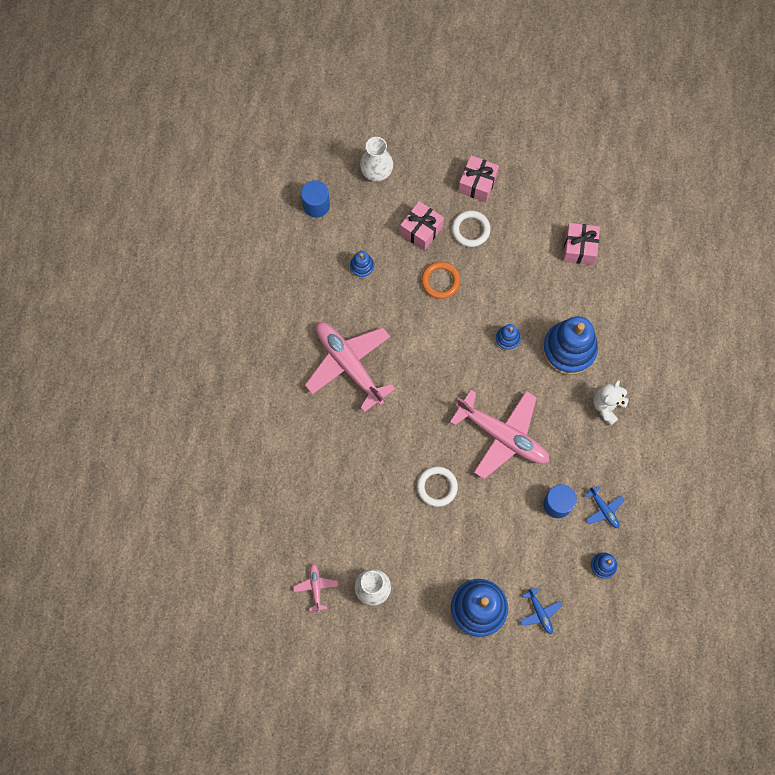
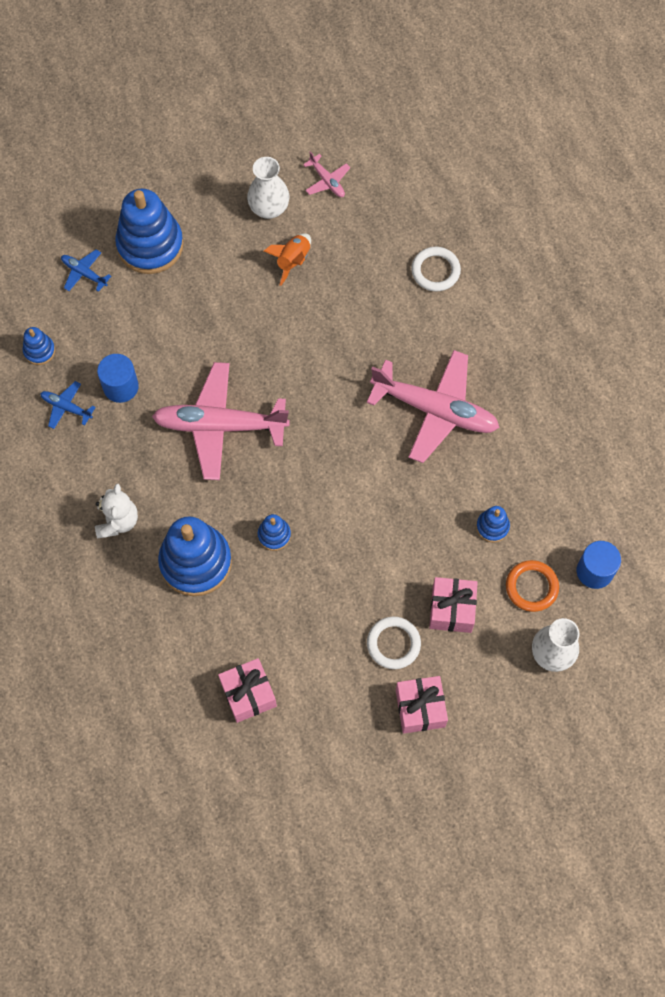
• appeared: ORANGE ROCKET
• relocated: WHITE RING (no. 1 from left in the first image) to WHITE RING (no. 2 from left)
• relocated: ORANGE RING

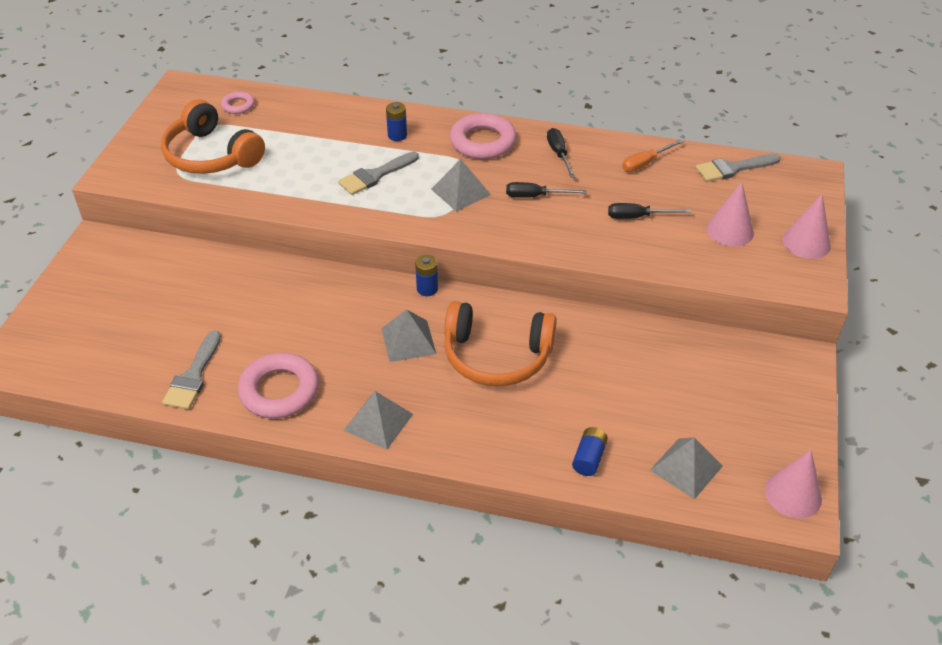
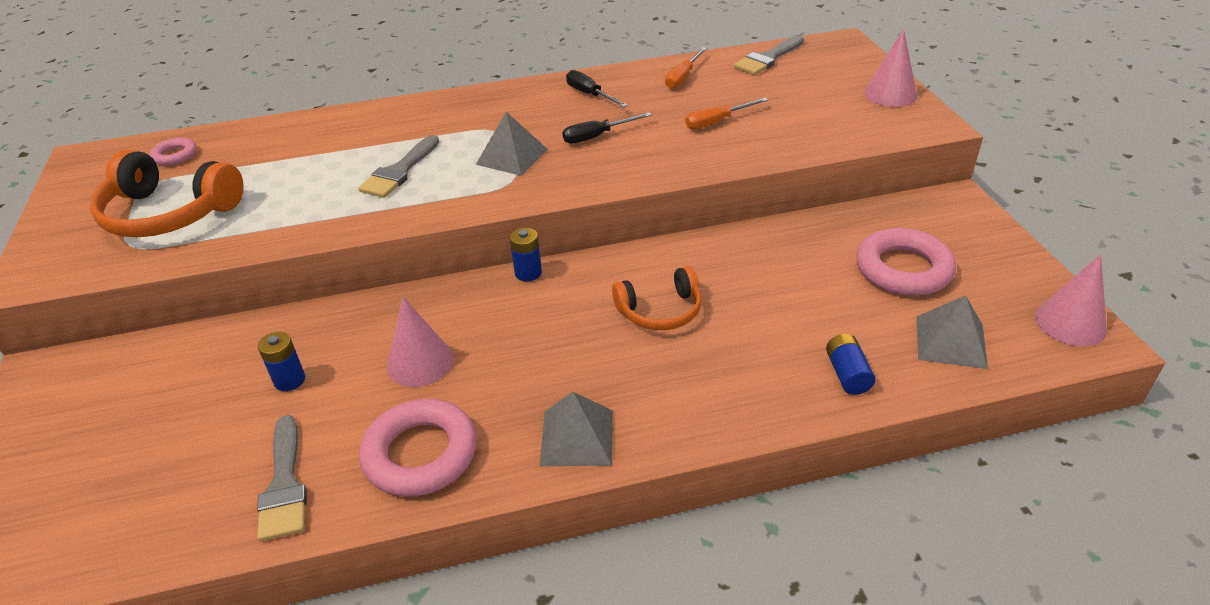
• missing: GREY PYRAMID (no. 2 from left)
• relocated: BLUE BATTERY (no. 1 from left)
• relocated: PINK RING (no. 3 from left)
• relocated: PINK CONE (no. 1 from left)
• colour: BLACK SCREWDRIVER (no. 3 from left) to ORANGE SCREWDRIVER (no. 2 from left)
• size: ORANGE HEADPHONES (no. 2 from left) x0.61

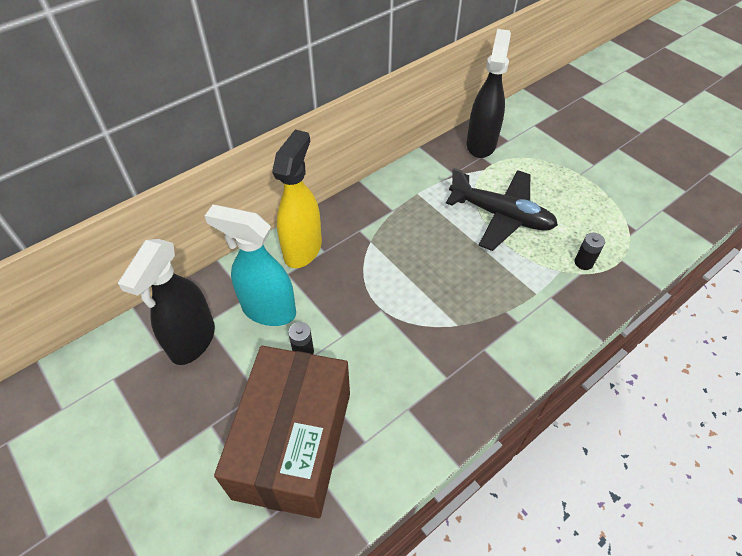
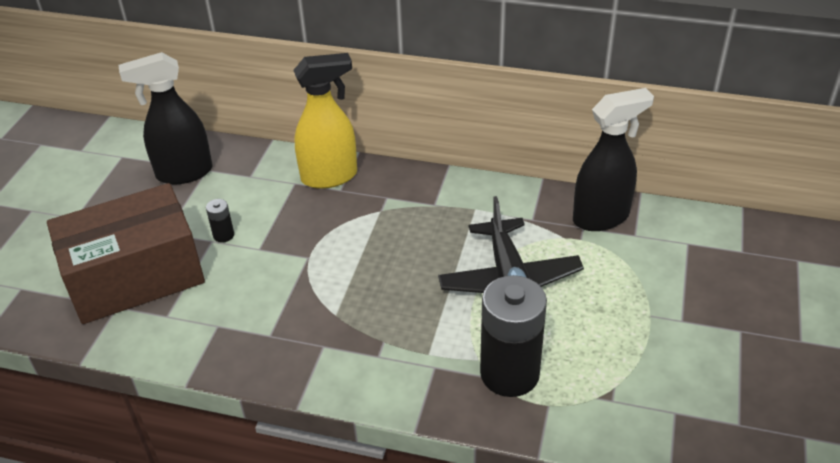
• missing: TURQUOISE SPRAY BOTTLE
• size: BLACK BATTERY (no. 2 from left) x2.40

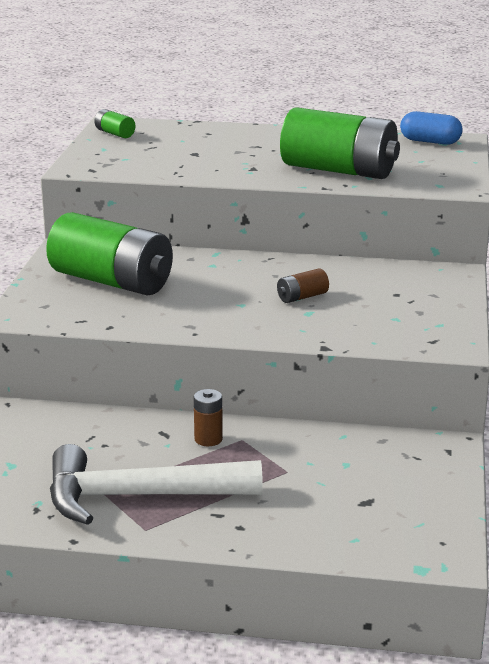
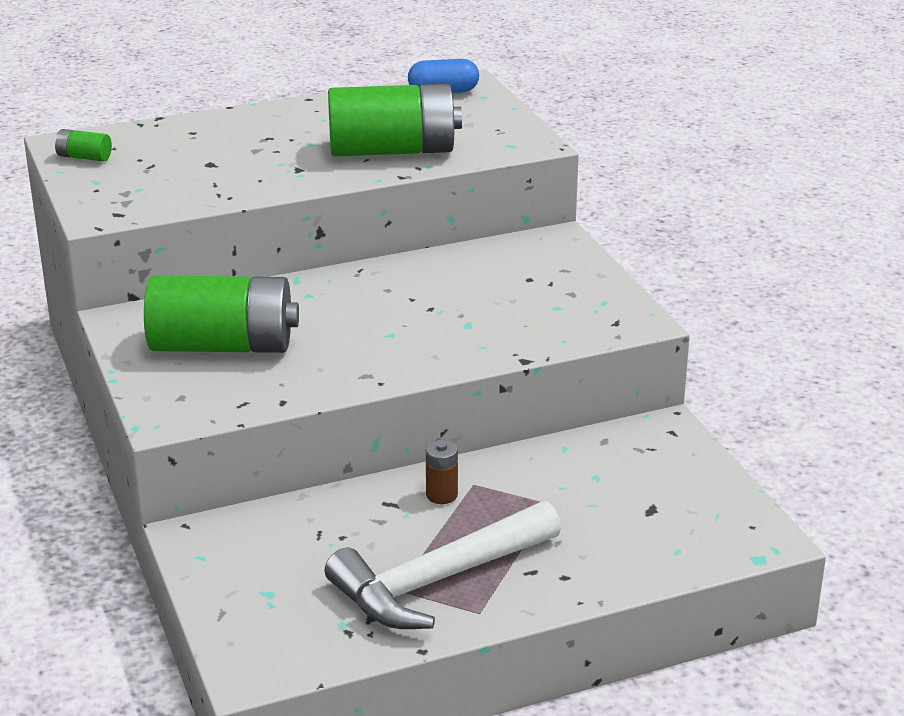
• missing: BROWN BATTERY (no. 2 from left)

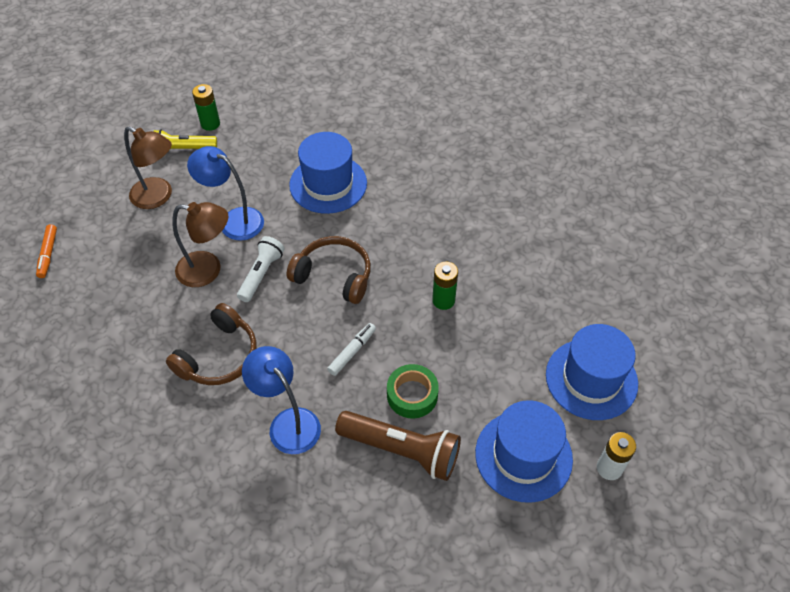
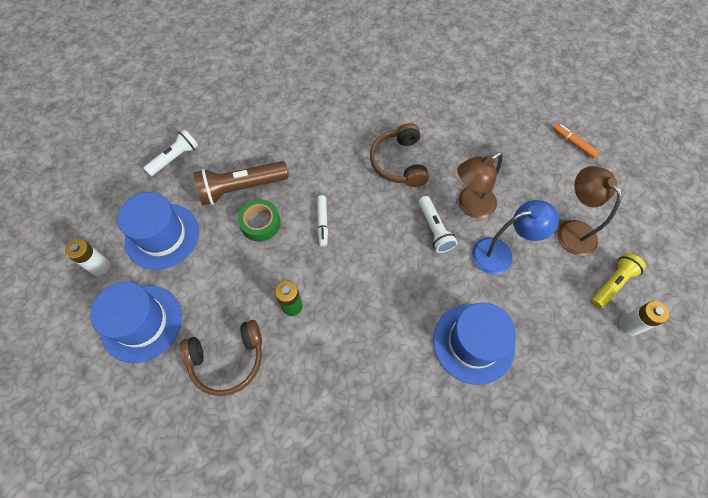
• missing: BLUE LAMP (no. 2 from left)
• appeared: WHITE FLASHLIGHT (no. 1 from left)
• relocated: BROWN HEADPHONES (no. 2 from left in the first image) to BROWN HEADPHONES (no. 1 from left)
• colour: GREEN BATTERY (no. 1 from left) to WHITE BATTERY (no. 2 from left)
• spun: BROWN LAMP (no. 1 from left in the first image) 75 degrees clockwise

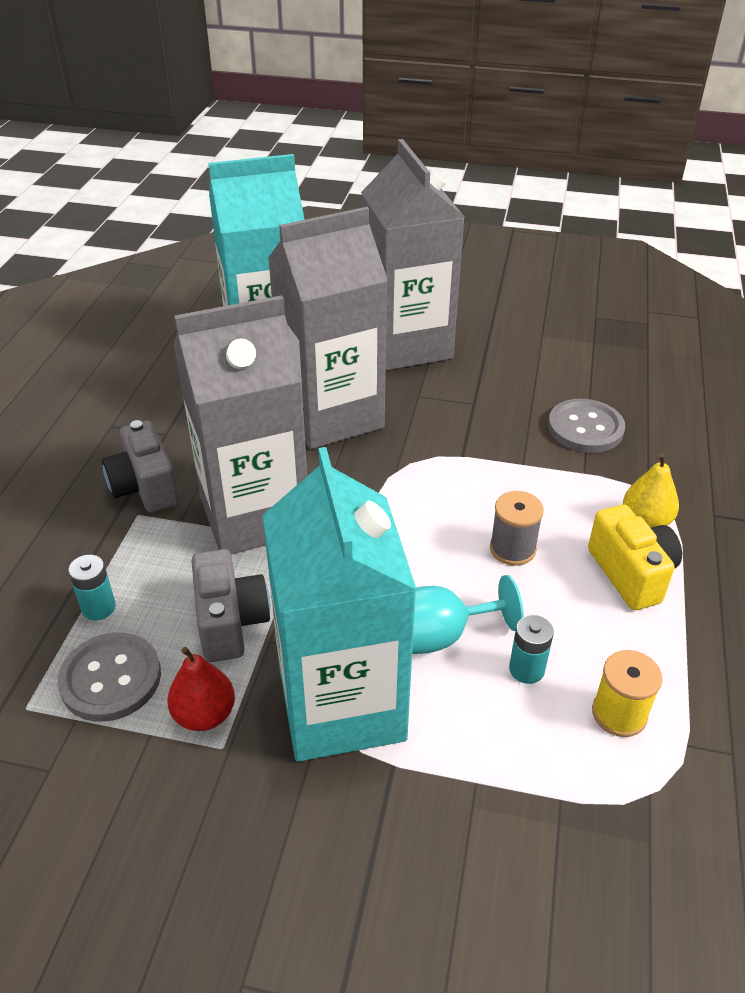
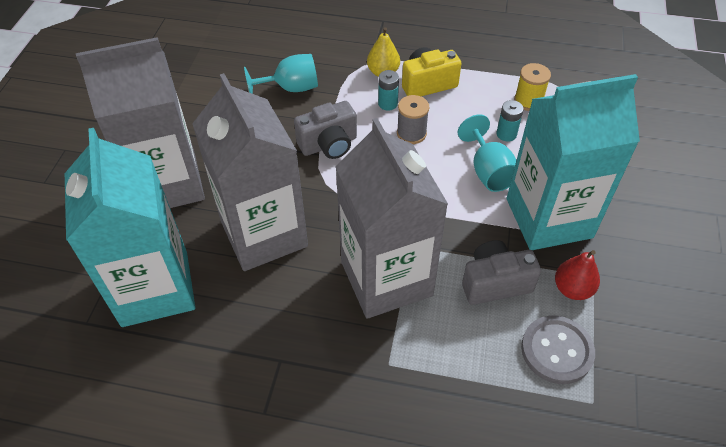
• relocated: TURQUOISE BATTERY (no. 1 from left)
• relocated: GREY CAMERA (no. 1 from left)
• exchanged: GREY BUTTON (no. 2 from left) to TURQUOISE GOBLET (no. 1 from left)

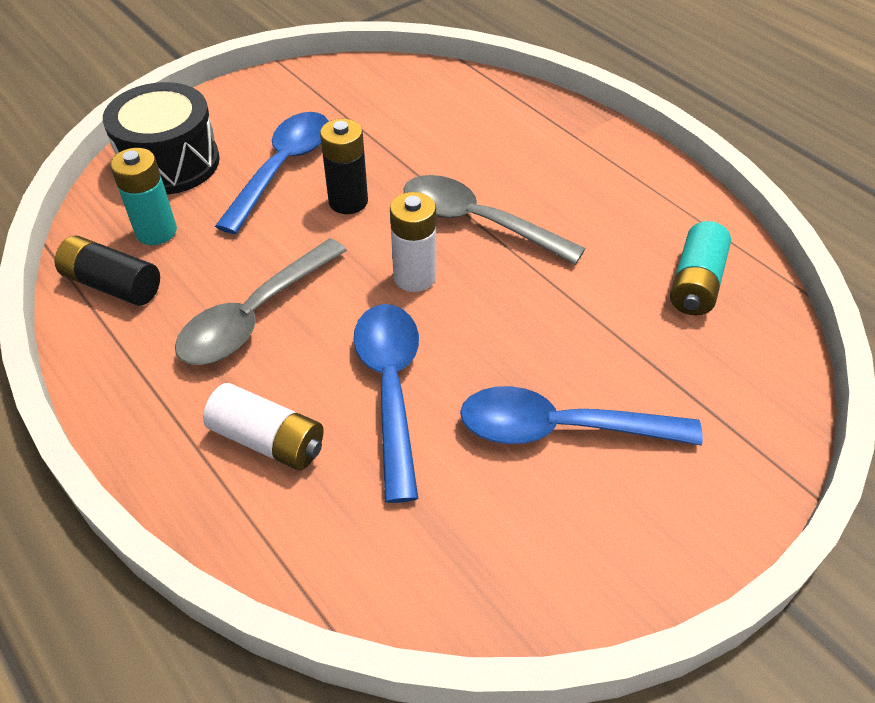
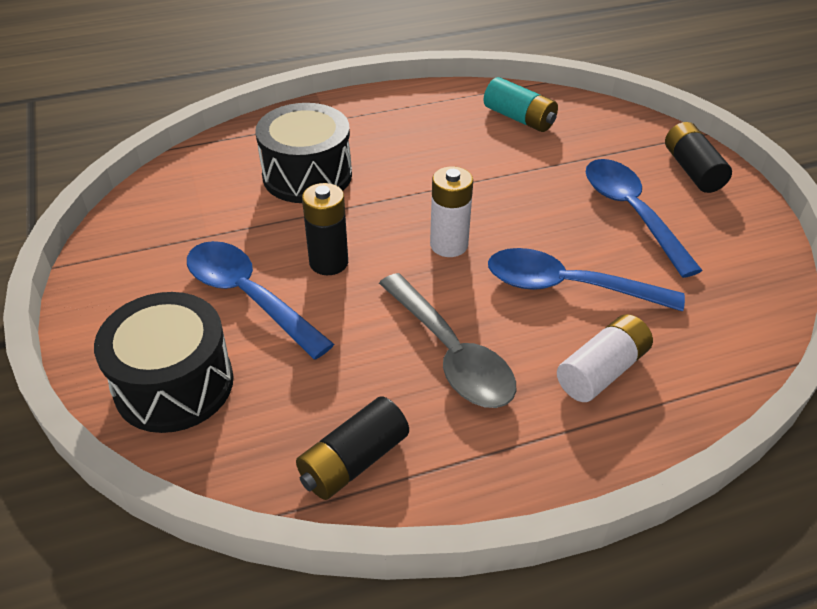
• missing: TURQUOISE BATTERY (no. 1 from left)
• missing: GREY SPOON (no. 2 from left)
• appeared: BLACK DRUM (no. 2 from left)
• appeared: BLACK BATTERY (no. 3 from left)
• spun: BLUE SPOON (no. 3 from left) 135 degrees clockwise

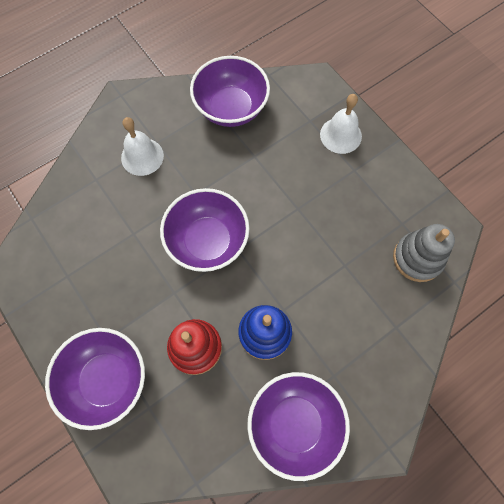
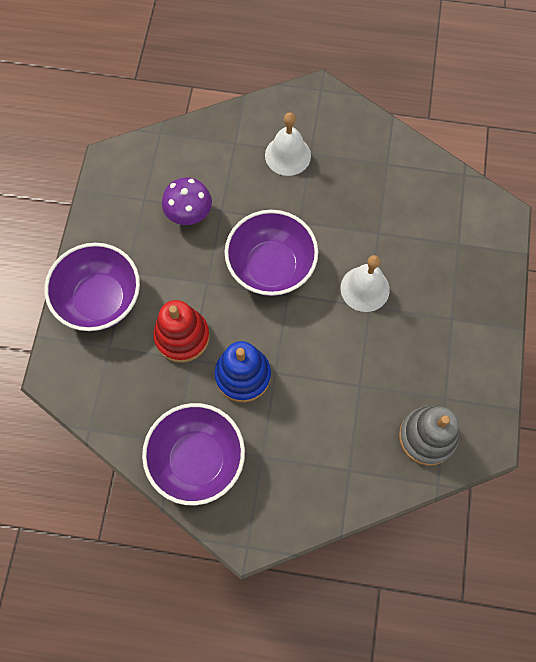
• missing: PURPLE BOWL (no. 3 from left)
• appeared: PURPLE MUSHROOM
• relocated: WHITE BELL (no. 2 from left)

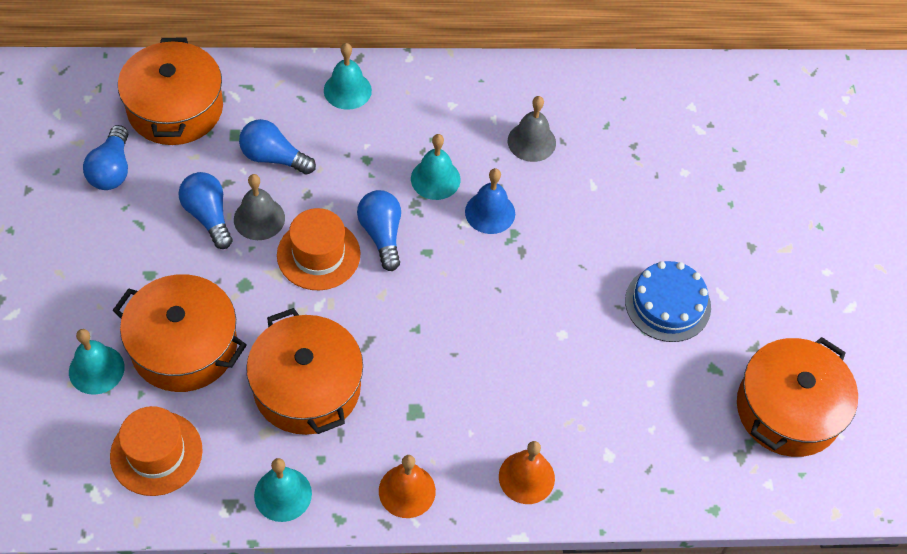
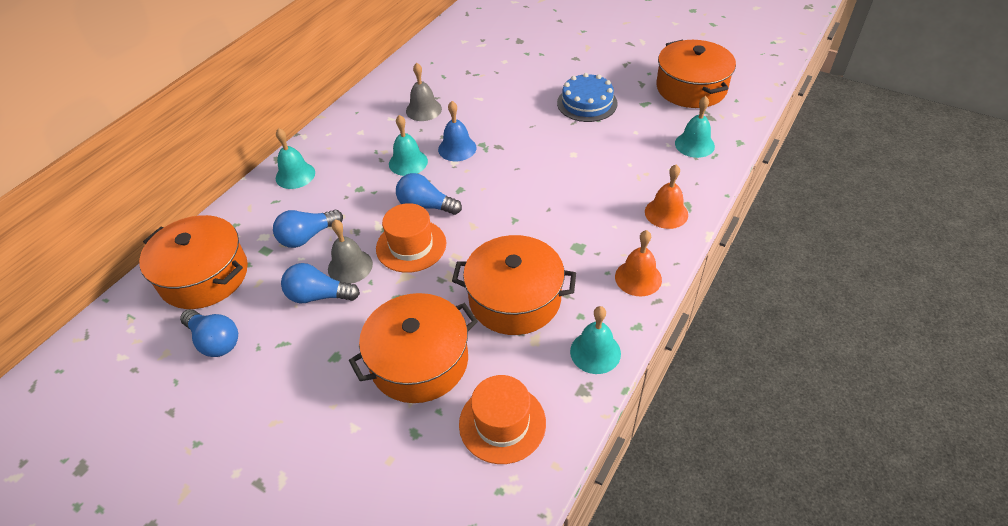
• relocated: TURQUOISE BELL (no. 1 from left in the first image) to TURQUOISE BELL (no. 4 from left)

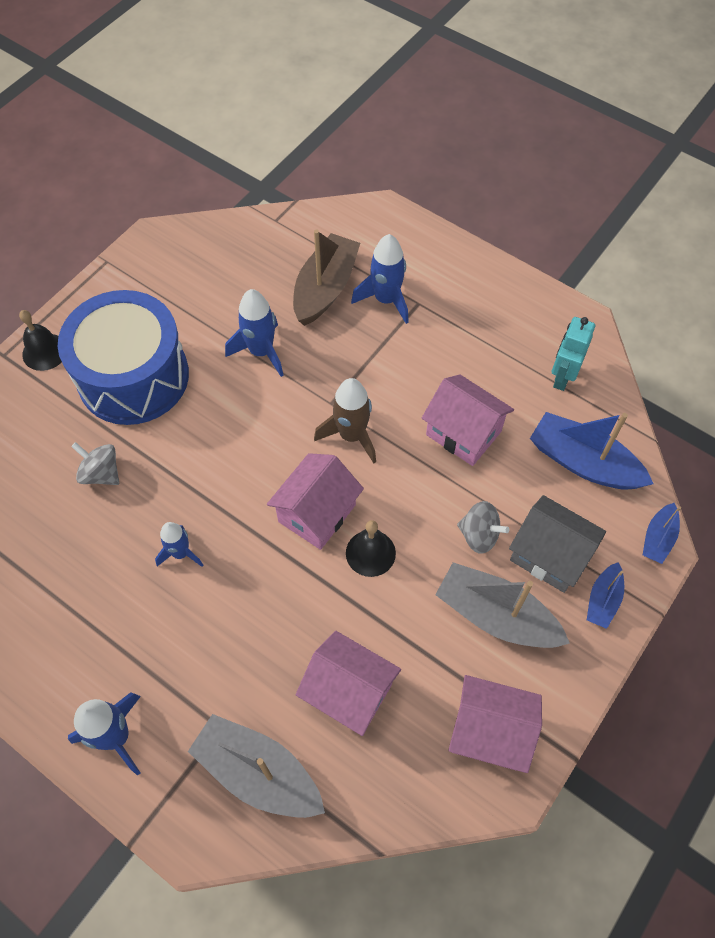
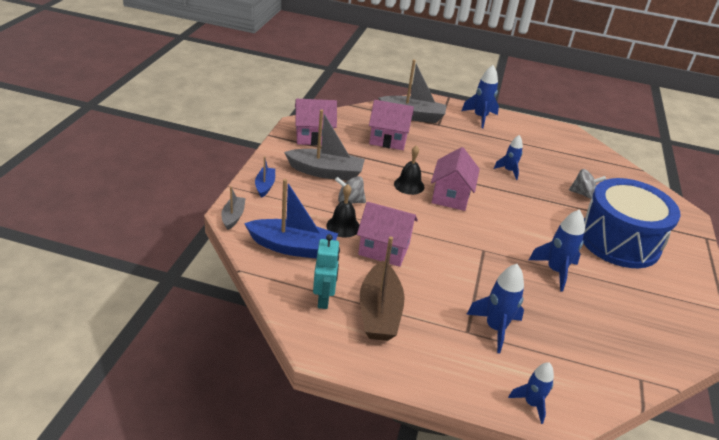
• missing: BROWN ROCKET
• missing: GREY HOUSE
• appeared: BLUE ROCKET (no. 4 from left)
• relocated: BLACK BELL (no. 1 from left)
• relocated: BROWN BOAT
• colour: BLUE BOAT (no. 3 from left) to GREY BOAT (no. 1 from left)

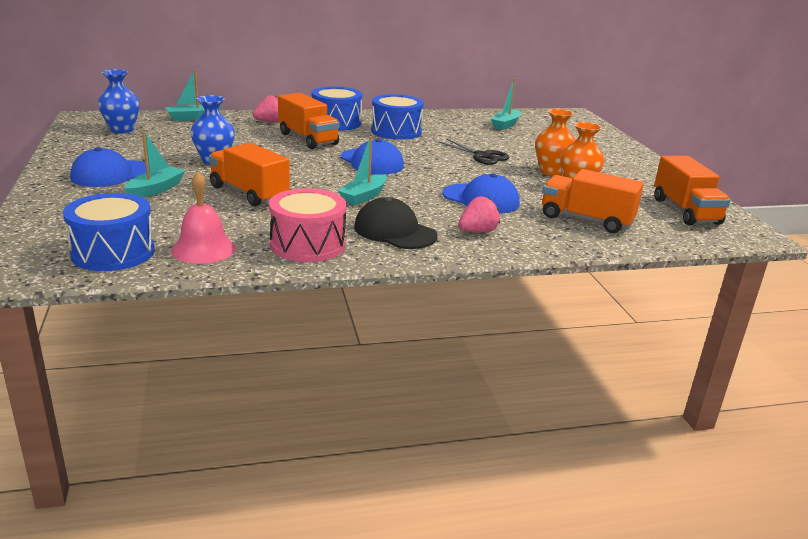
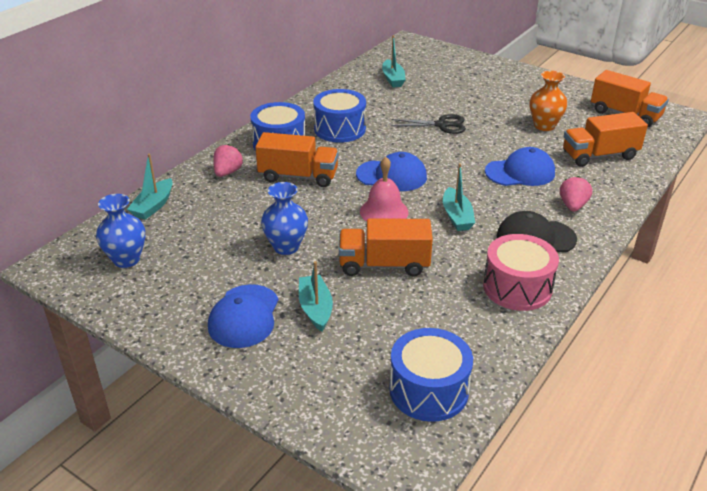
• missing: ORANGE VASE (no. 1 from left)
• relocated: PINK BELL

